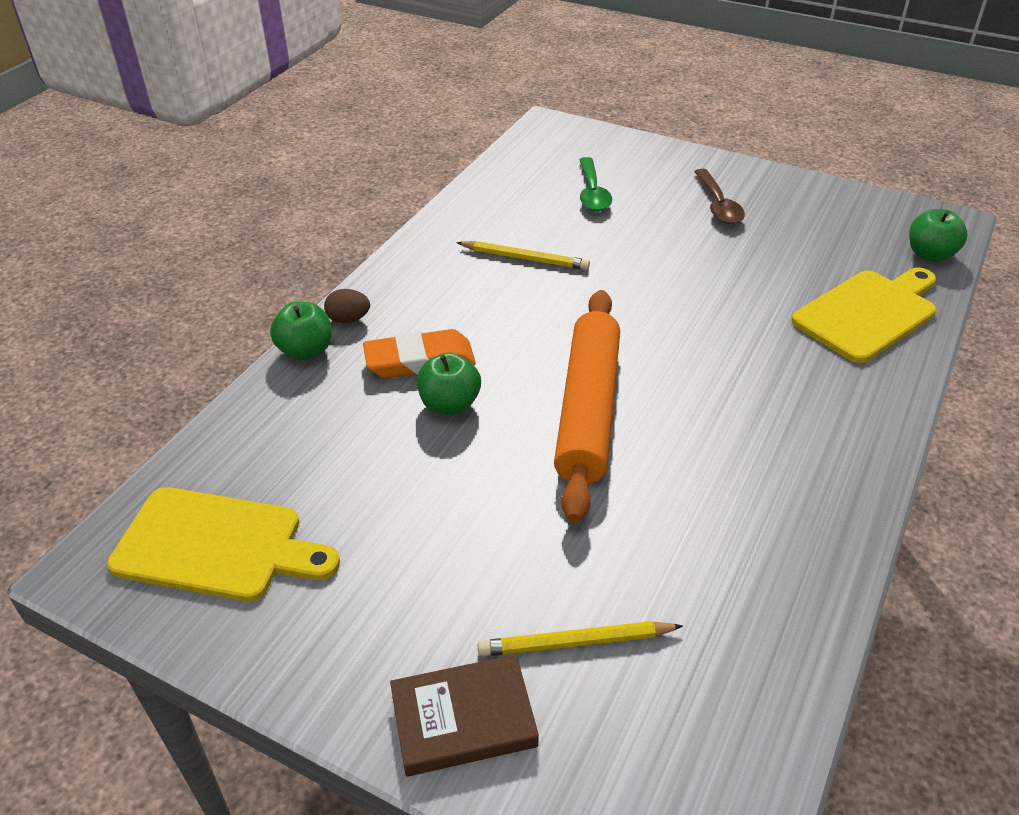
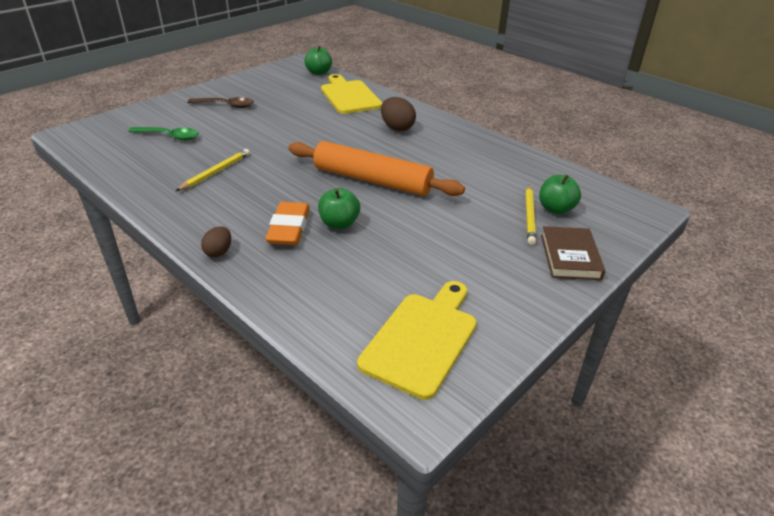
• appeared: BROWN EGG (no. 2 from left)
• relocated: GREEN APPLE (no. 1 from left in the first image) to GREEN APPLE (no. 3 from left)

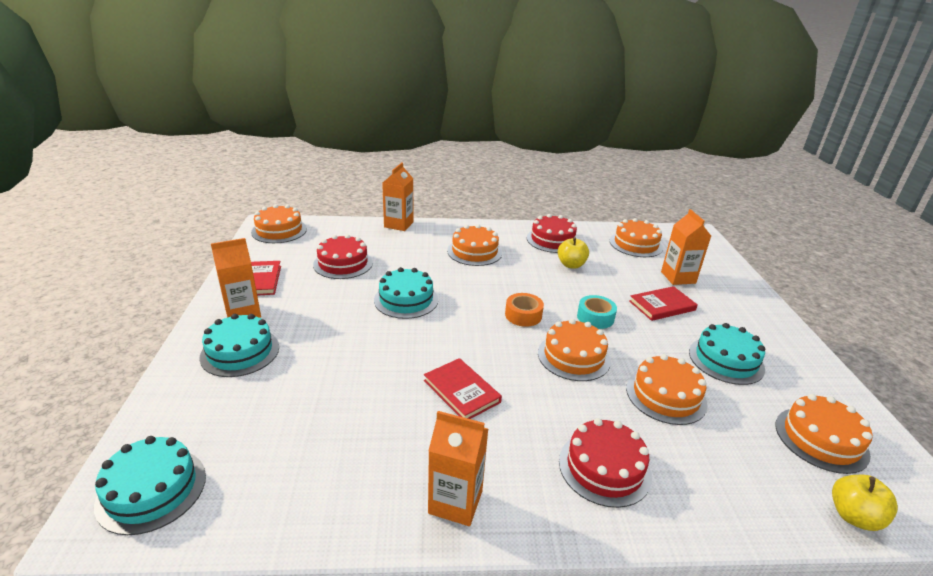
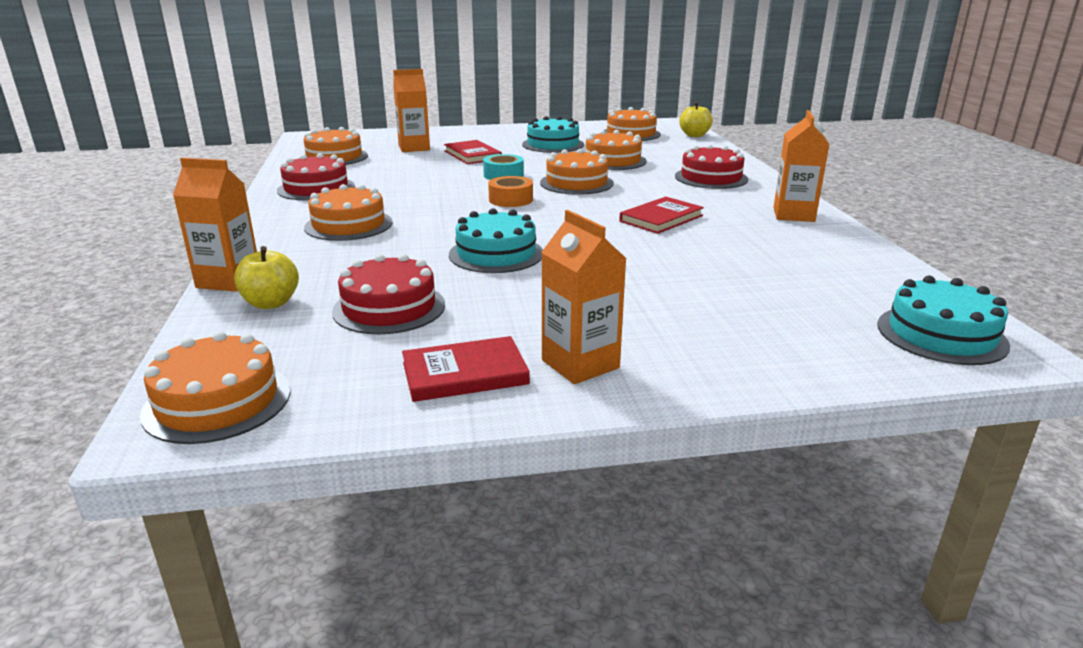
• missing: TURQUOISE CAKE (no. 2 from left)
• relocated: YELLOW APPLE (no. 1 from left)

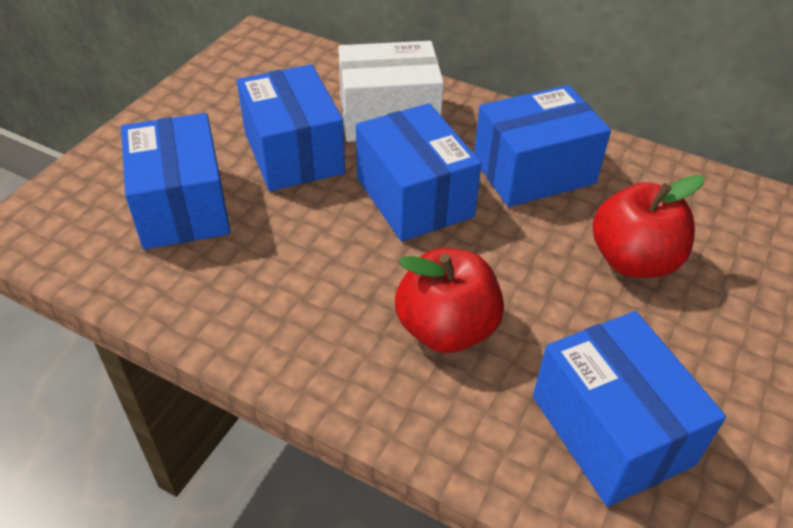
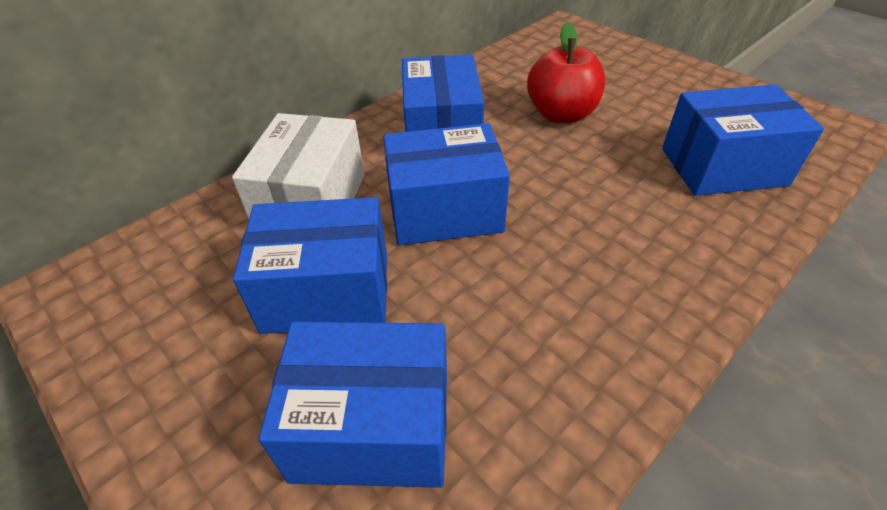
• missing: RED APPLE (no. 1 from left)

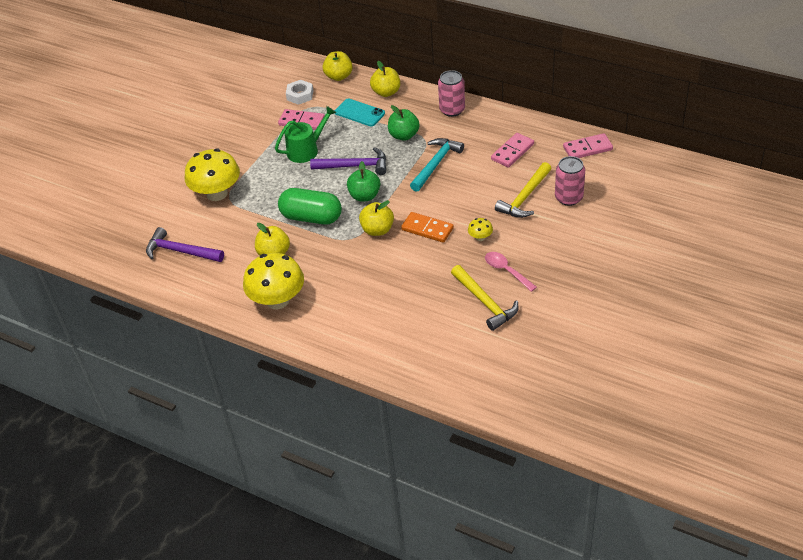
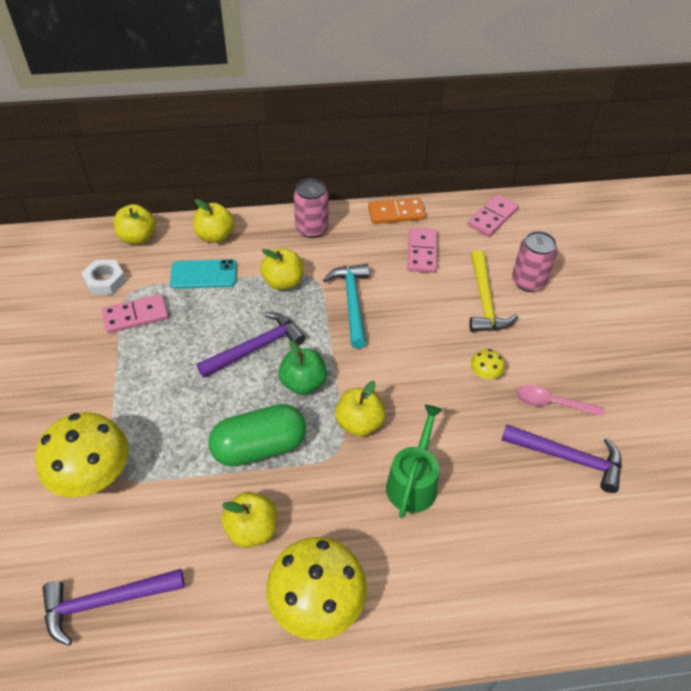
• relocated: GREEN WATERING CAN
• relocated: ORANGE DOMINO
• colour: GREEN APPLE (no. 2 from left) to YELLOW APPLE (no. 4 from left)
• colour: YELLOW HAMMER (no. 1 from left) to PURPLE HAMMER (no. 3 from left)

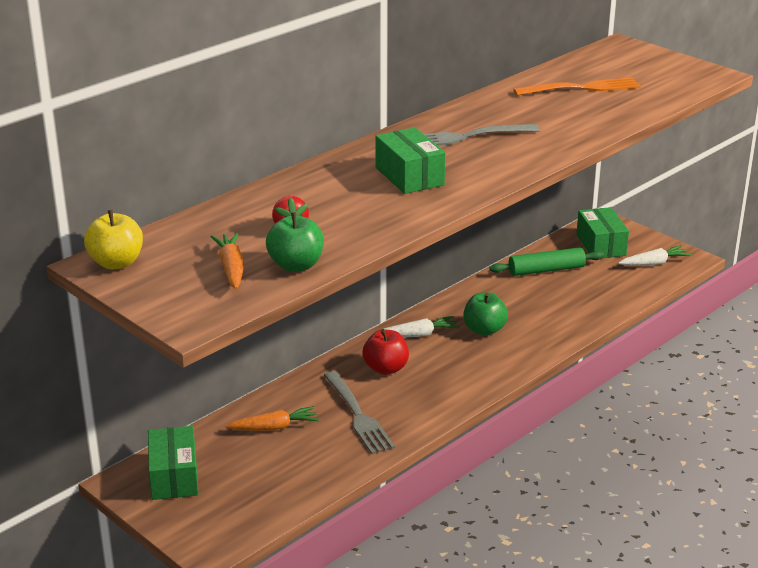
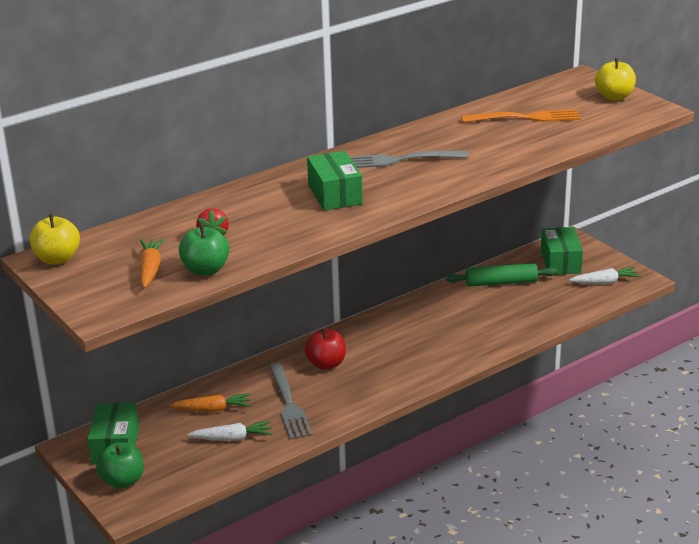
• appeared: YELLOW APPLE (no. 2 from left)
• relocated: WHITE CARROT (no. 1 from left)
• relocated: GREEN APPLE (no. 2 from left in the first image) to GREEN APPLE (no. 1 from left)

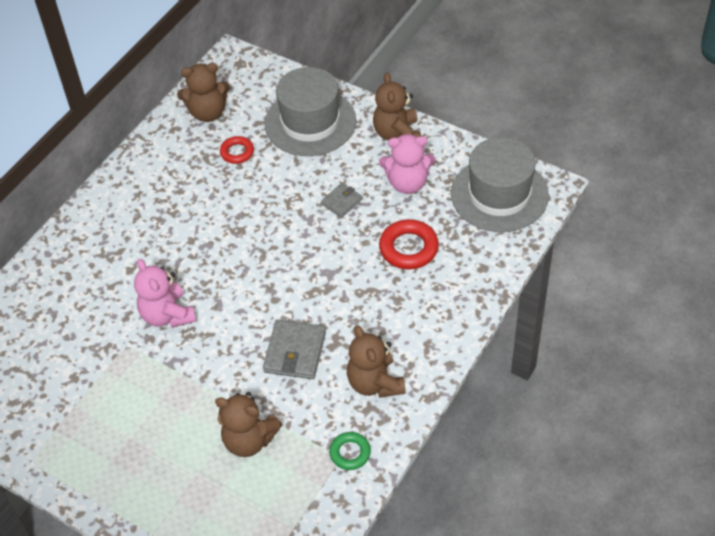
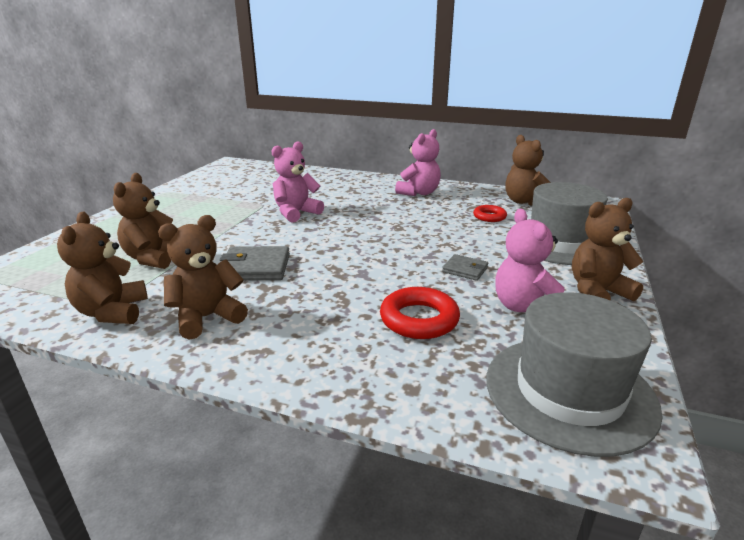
• appeared: PINK TEDDY BEAR (no. 2 from left)
• exchanged: GREEN RING to BROWN TEDDY BEAR (no. 1 from left)

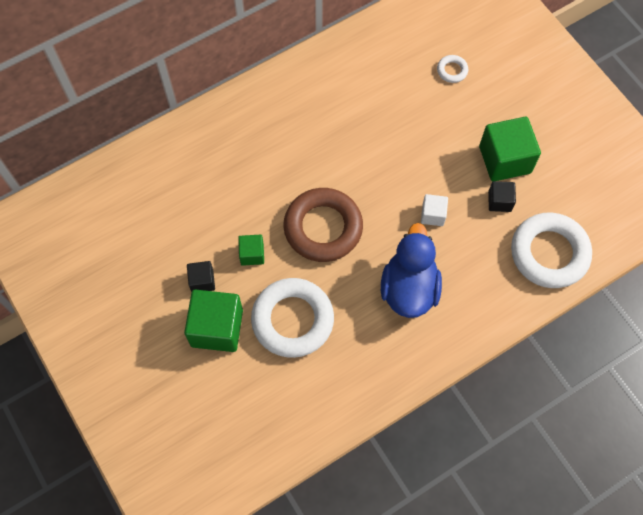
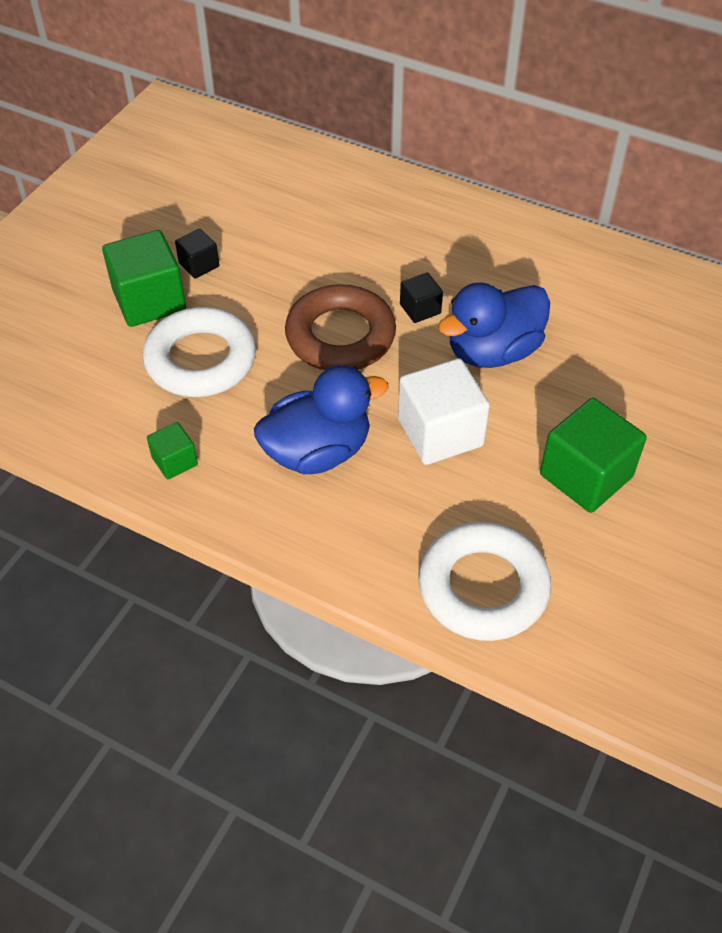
• missing: WHITE RING (no. 2 from left)
• appeared: BLUE DUCK (no. 2 from left)
• relocated: GREEN CUBE (no. 2 from left)
• relocated: BLACK CUBE (no. 2 from left)
• size: WHITE CUBE x1.93

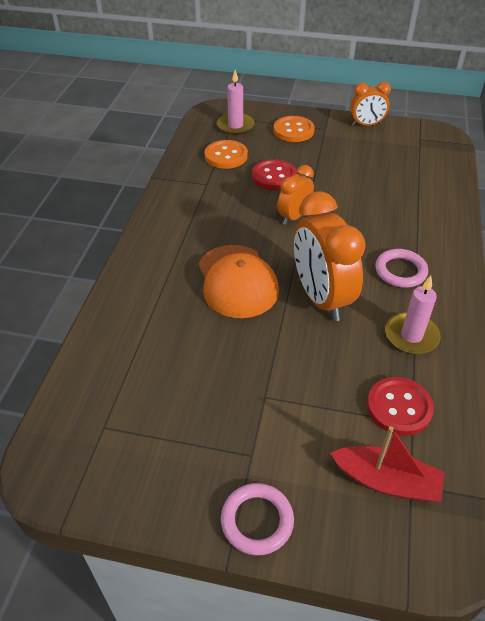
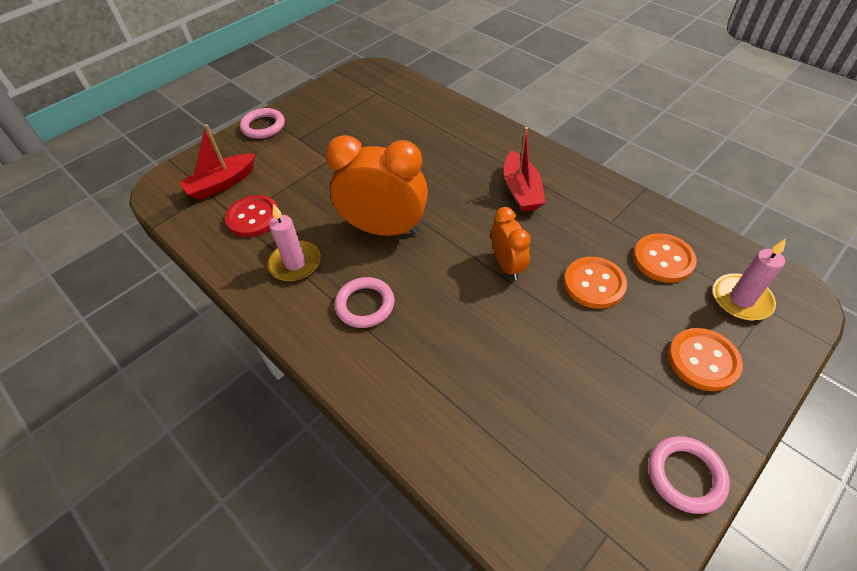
• missing: ORANGE CAP
• appeared: RED BOAT (no. 2 from left)
• exchanged: ORANGE CLOCK (no. 3 from left) to PINK RING (no. 3 from left)
• colour: RED BUTTON (no. 1 from left) to ORANGE BUTTON (no. 1 from left)

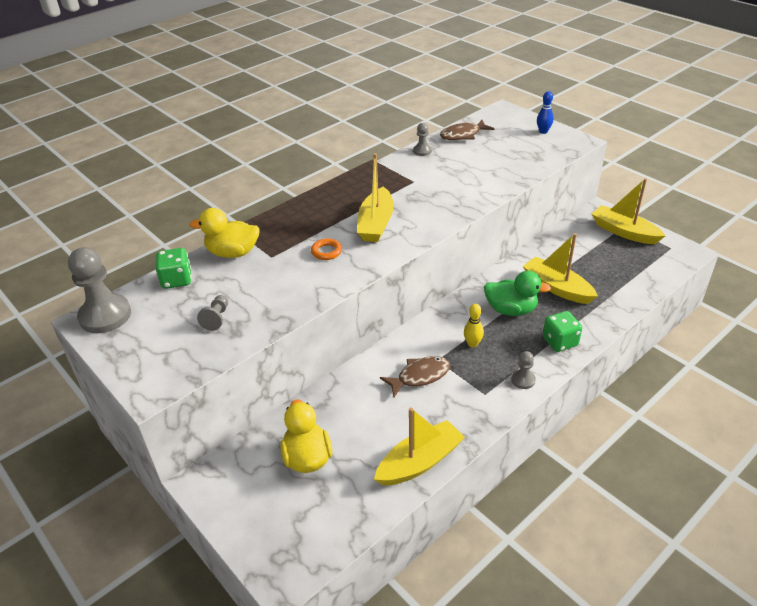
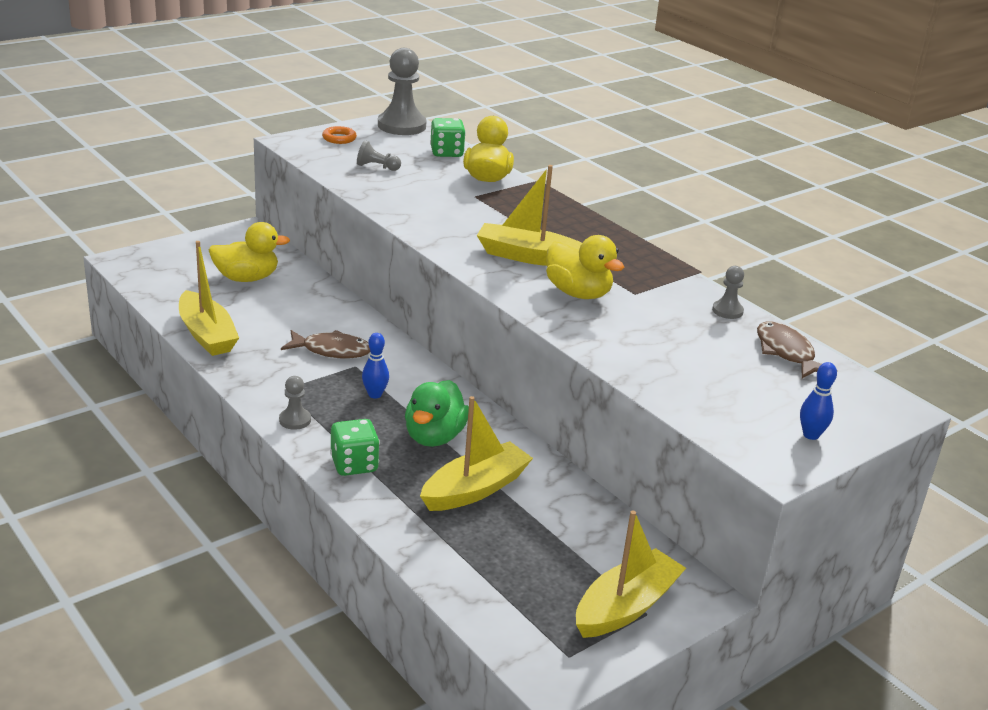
• appeared: YELLOW DUCK (no. 3 from left)
• relocated: ORANGE RING
• colour: YELLOW BOWLING PIN to BLUE BOWLING PIN (no. 1 from left)
• spun: BROWN FISH (no. 1 from left) 60 degrees counterclockwise

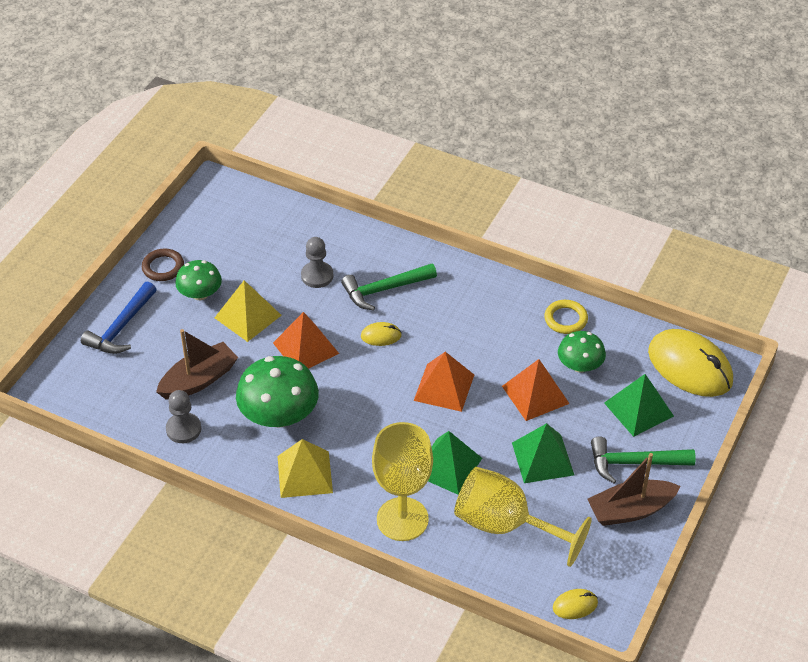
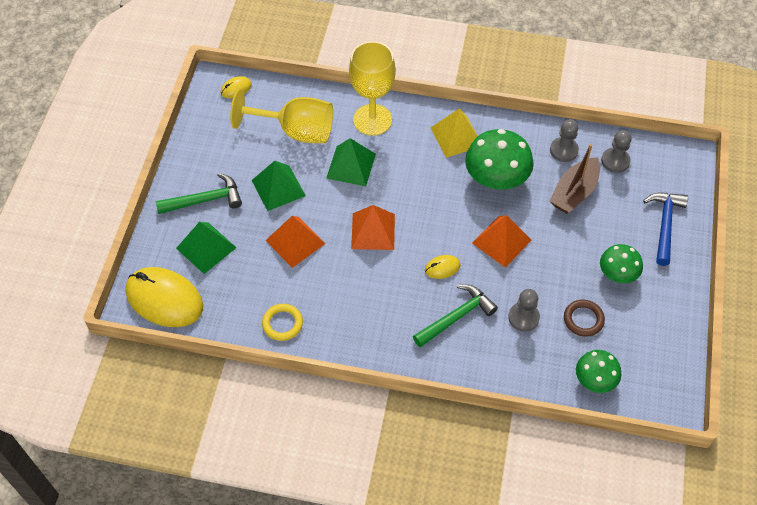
• missing: YELLOW PYRAMID (no. 1 from left)
• missing: BROWN BOAT (no. 2 from left)
• appeared: GREY PAWN (no. 3 from left)
• relocated: BROWN RING
• relocated: GREEN MUSHROOM (no. 3 from left in the first image) to GREEN MUSHROOM (no. 2 from left)

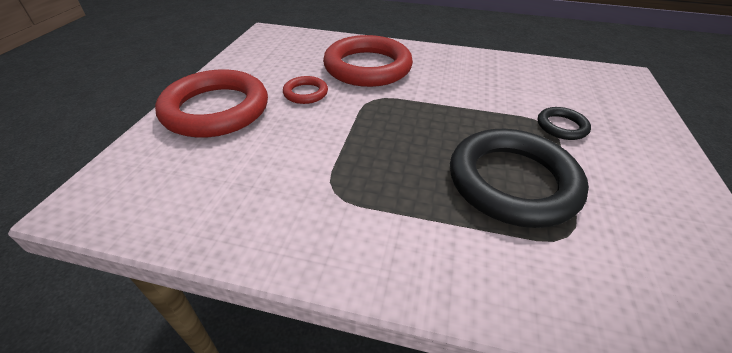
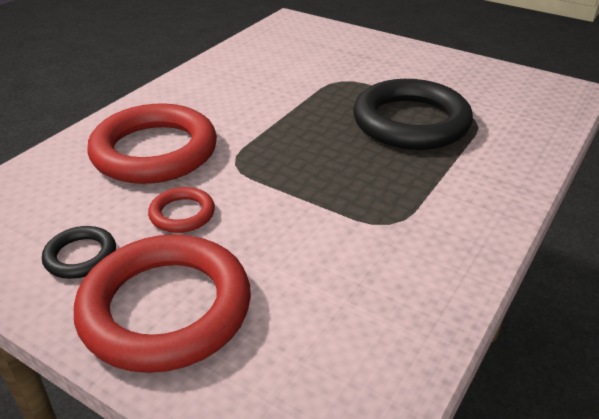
• relocated: BLACK RING (no. 2 from left in the first image) to BLACK RING (no. 1 from left)

